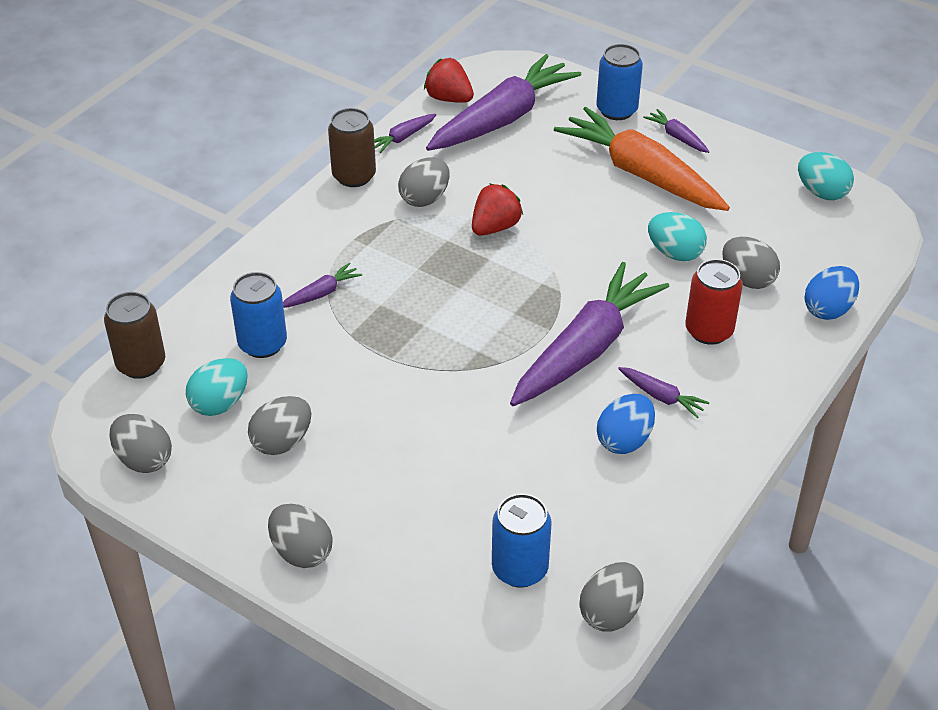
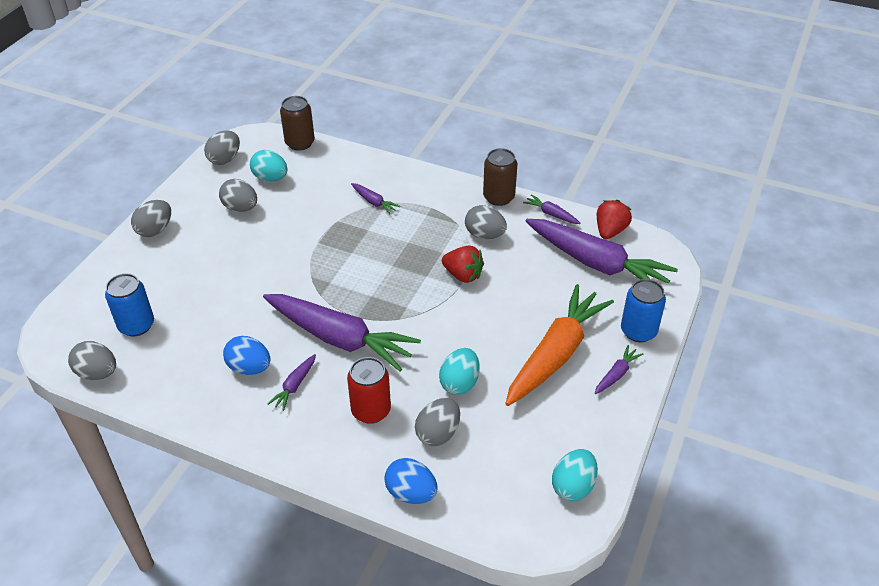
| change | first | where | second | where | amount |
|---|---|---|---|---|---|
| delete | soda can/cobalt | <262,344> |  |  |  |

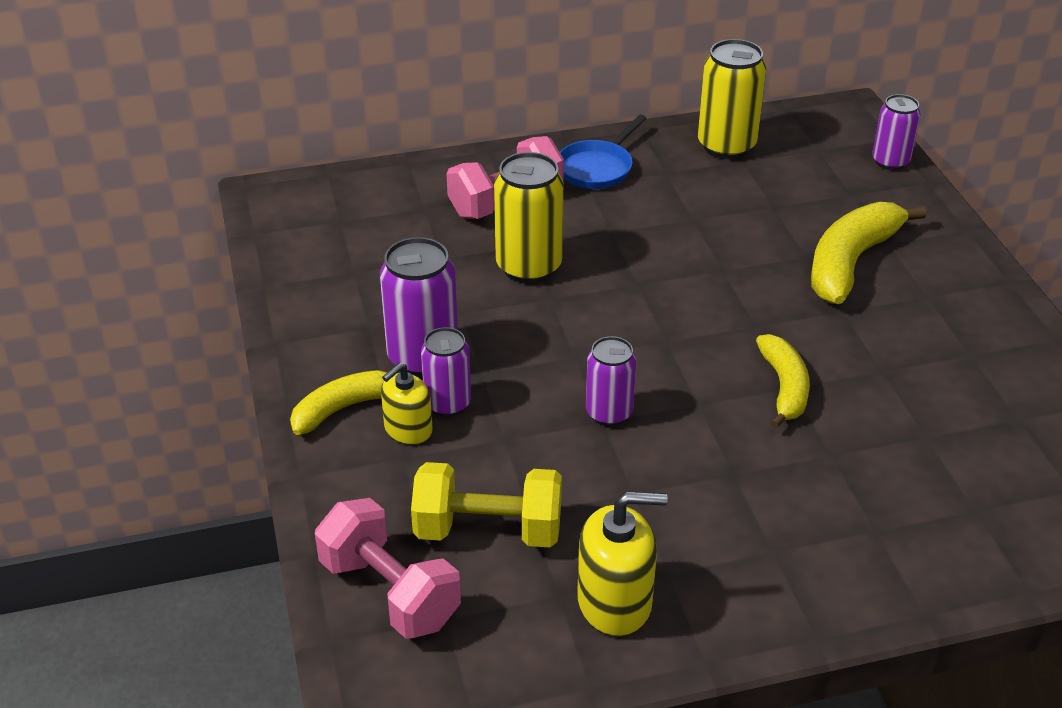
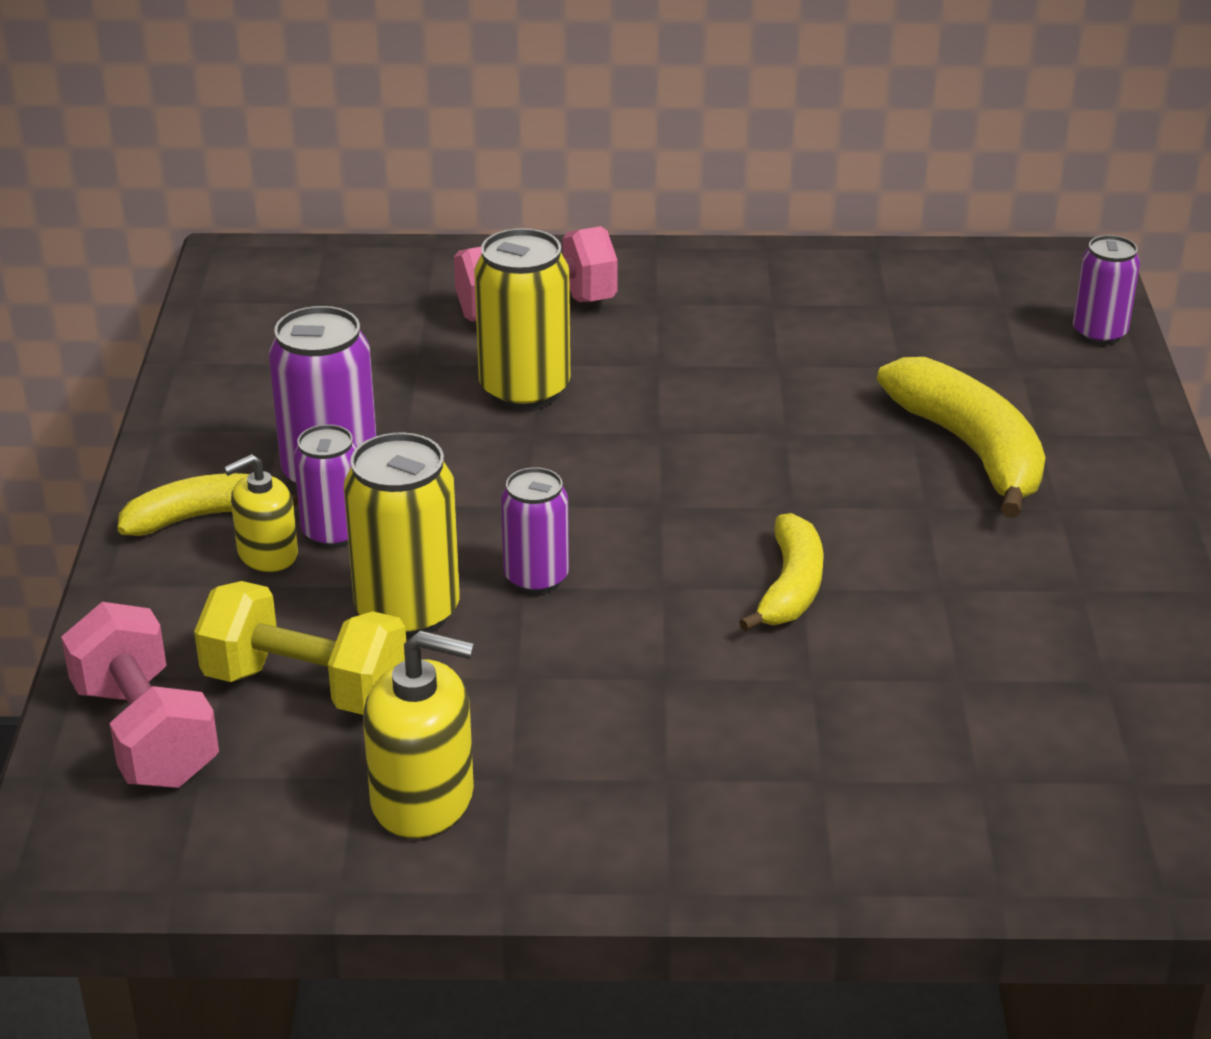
| change | first | where | second | where | amount |
|---|---|---|---|---|---|
| move | soda can/yellow | <726,146> |  | <407,612> |  |
| delete | pan/cobalt | <597,168> |  |  |  |
| rotate | banana/yellow | <851,262> |  | <971,450> | 105 degrees clockwise |

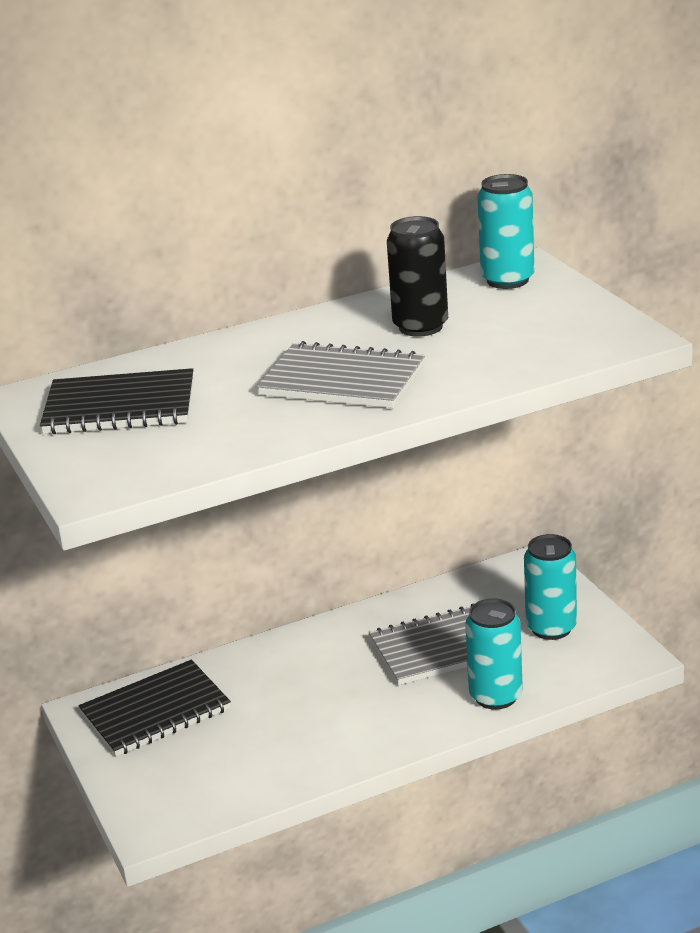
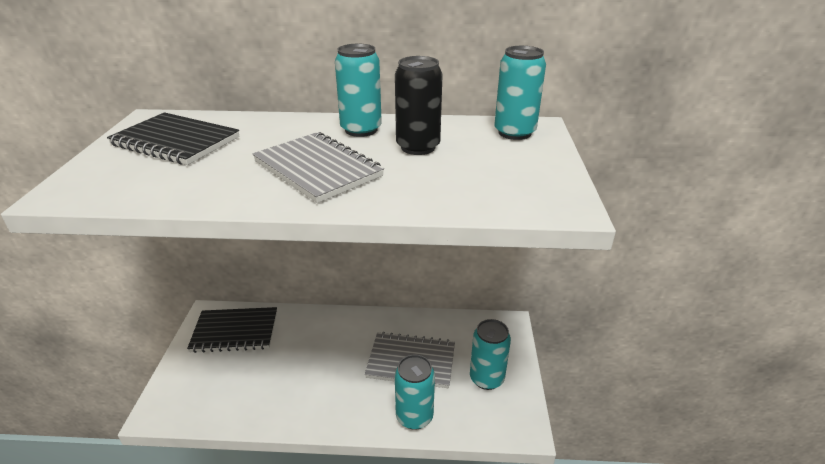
| change | first | where | second | where | amount |
|---|---|---|---|---|---|
| insert |  |  | soda can/turquoise | <361,130> |  |

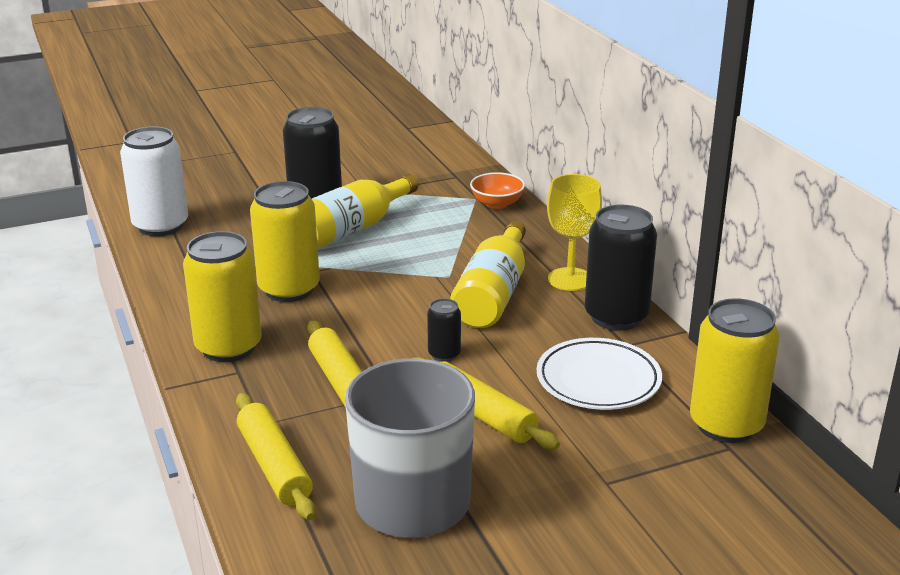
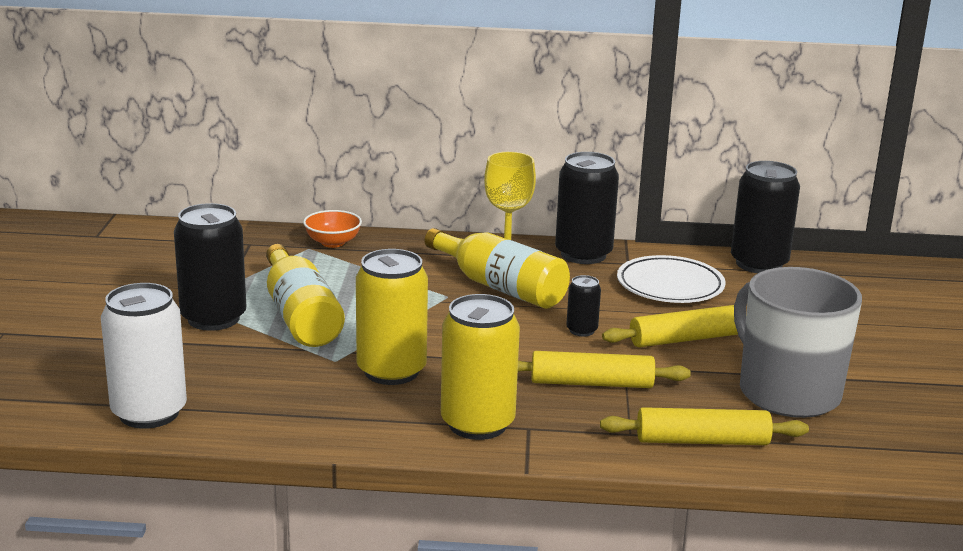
| change | first | where | second | where | amount |
|---|---|---|---|---|---|
| recolor | soda can/yellow | <726,425> | soda can/ebony | <759,264> |  |

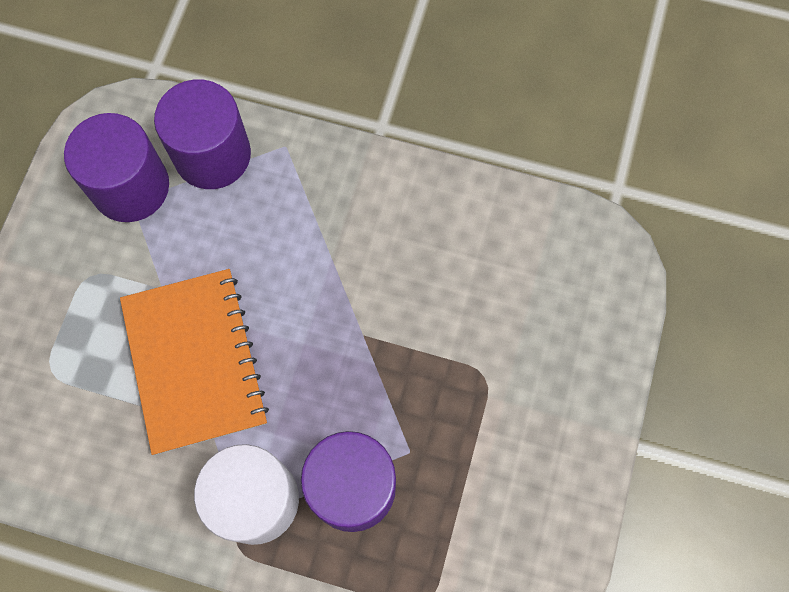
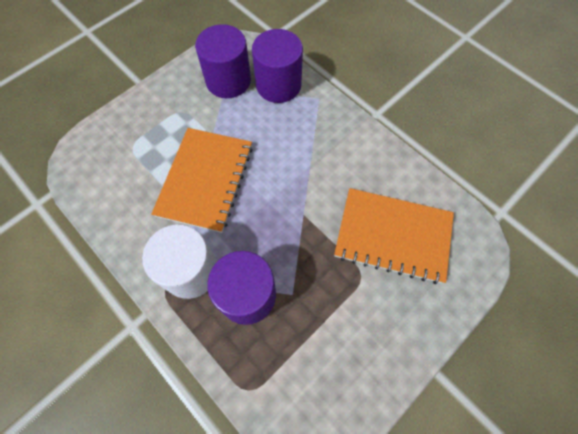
| change | first | where | second | where | amount |
|---|---|---|---|---|---|
| insert |  |  | notebook/orange-coloured | <393,236> |  |

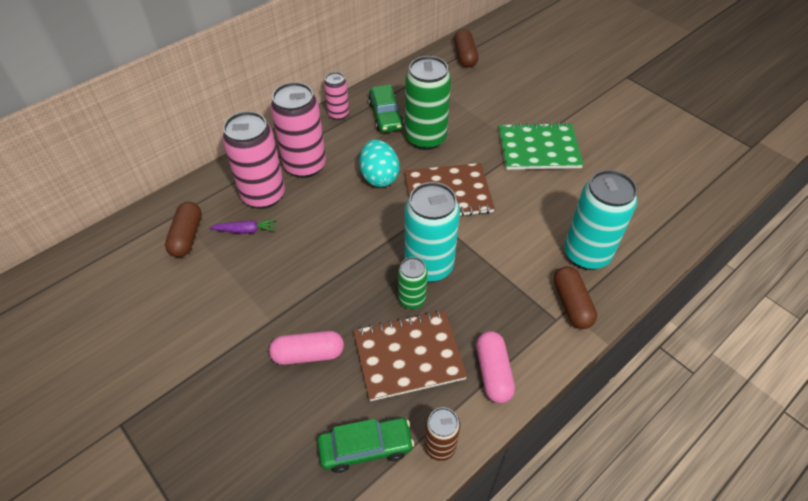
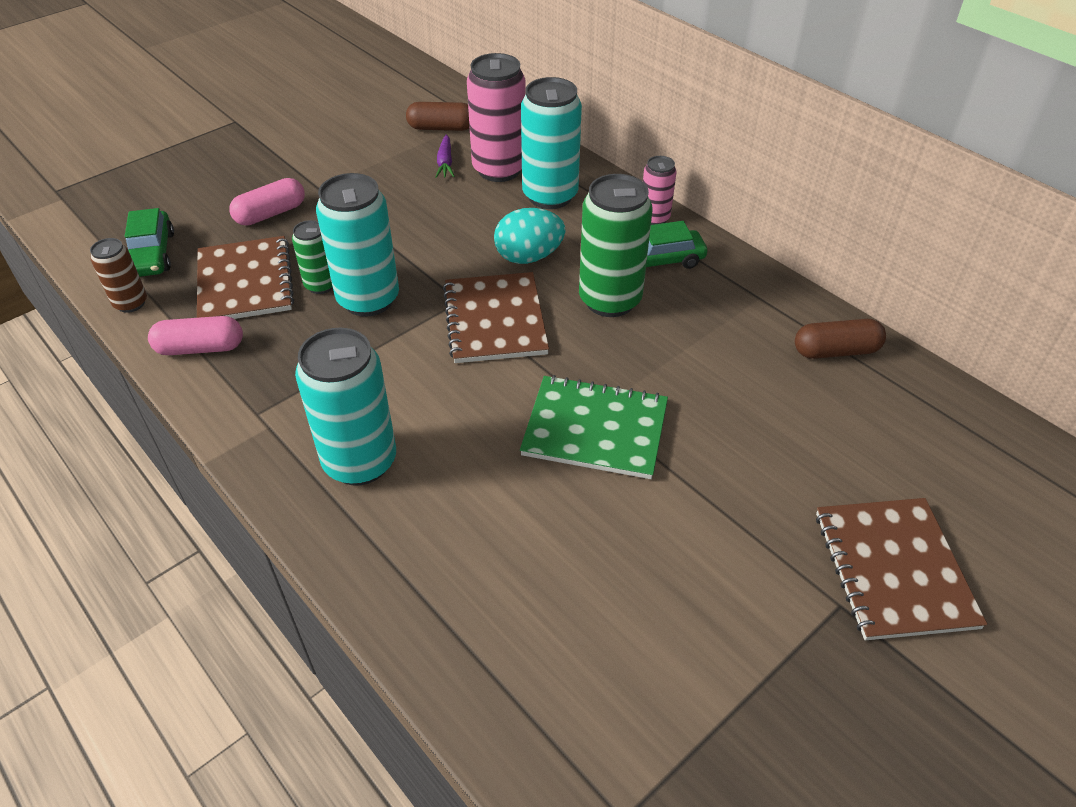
| change | first | where | second | where | amount |
|---|---|---|---|---|---|
| recolor | soda can/pink | <305,165> | soda can/turquoise | <550,196> |  |
| rotate | notebook/emerald | <538,148> |  | <595,429> | 75 degrees counterclockwise |
| delete | pill shape/russet | <571,304> |  |  |  |
| rotate | pill shape/pink | <308,354> |  | <270,214> | 60 degrees clockwise |
| insert |  |  | notebook/russet | <894,569> |  |

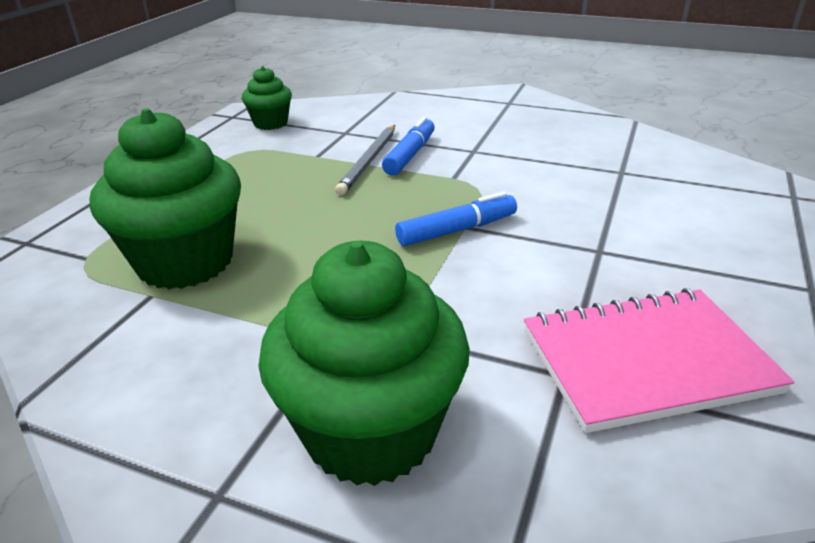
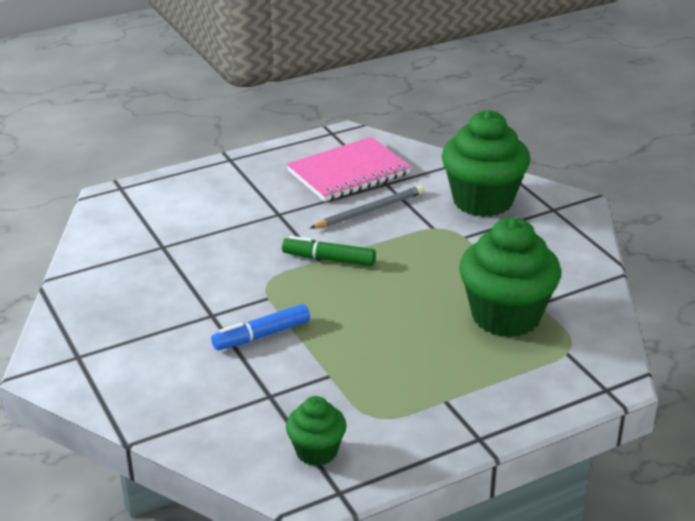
| change | first | where | second | where | amount |
|---|---|---|---|---|---|
| move | wooden pencil/ash-grey | <369,161> |  | <369,210> |  |
| recolor | felt pen/cobalt | <456,230> | felt pen/emerald | <329,259> |  |
| rotate | notebook/pink | <646,361> |  | <348,172> | 60 degrees counterclockwise |

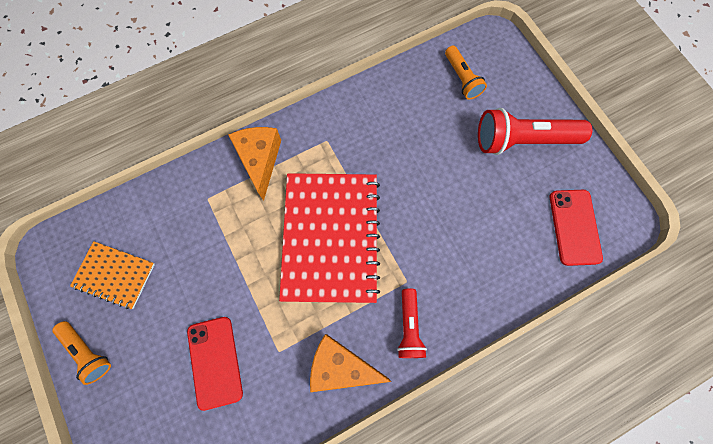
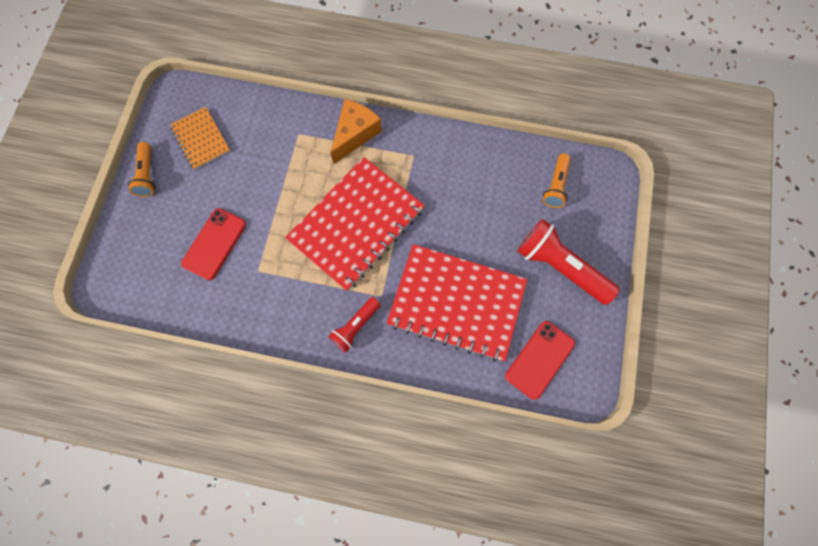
| change | first | where | second | where | amount |
|---|---|---|---|---|---|
| delete | piece of cheese/orange-coloured | <341,366> |  |  |  |
| insert |  |  | notebook/red | <456,303> |  |

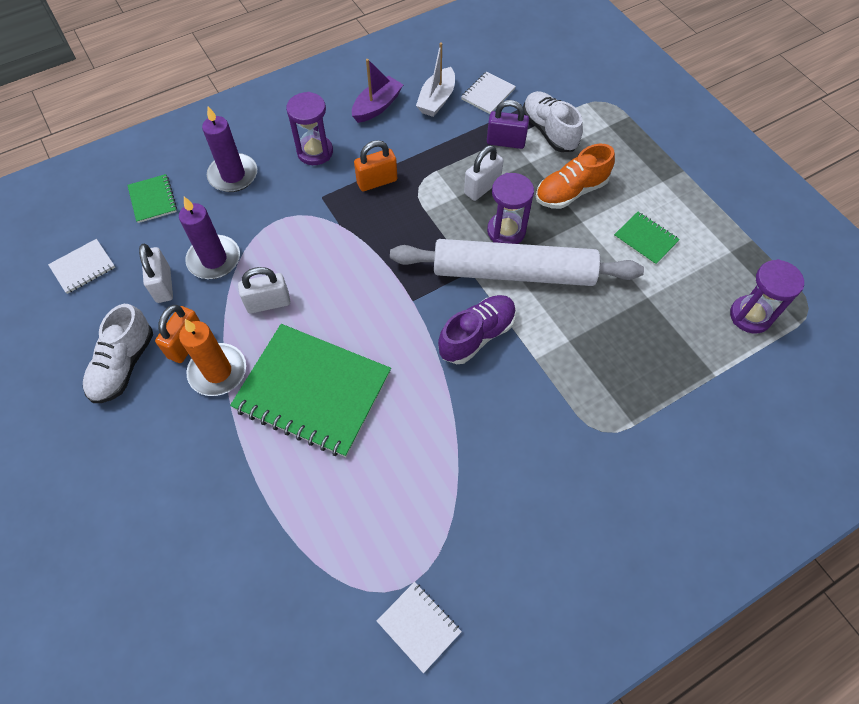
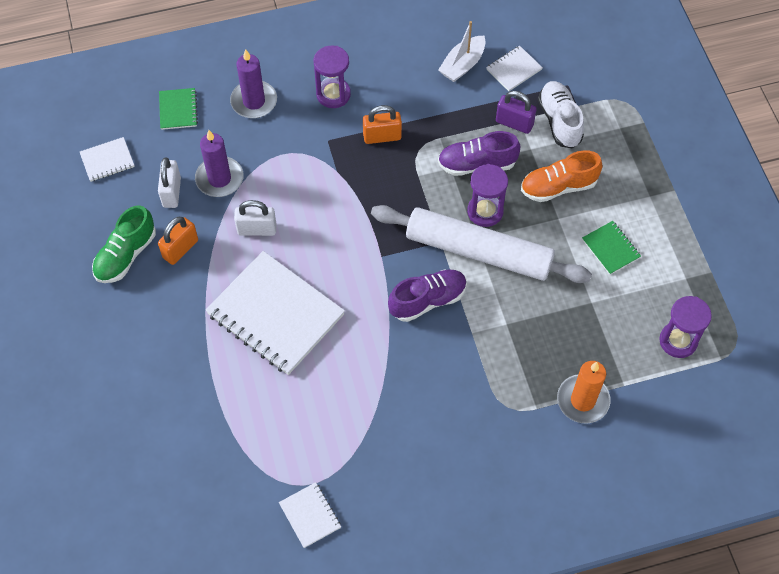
| change | first | where | second | where | amount |
|---|---|---|---|---|---|
| delete | boat/violet | <377,106> |  |  |  |
| replace | lock/white | <482,187> | lace-up shoe/violet | <477,164> |  |
| recolor | lace-up shoe/white | <123,365> | lace-up shoe/emerald | <126,255> |  |
| move | candle/orange-coloured | <218,371> |  | <583,400> |  |
| recolor | notebook/emerald | <313,391> | notebook/white | <275,315> |  |

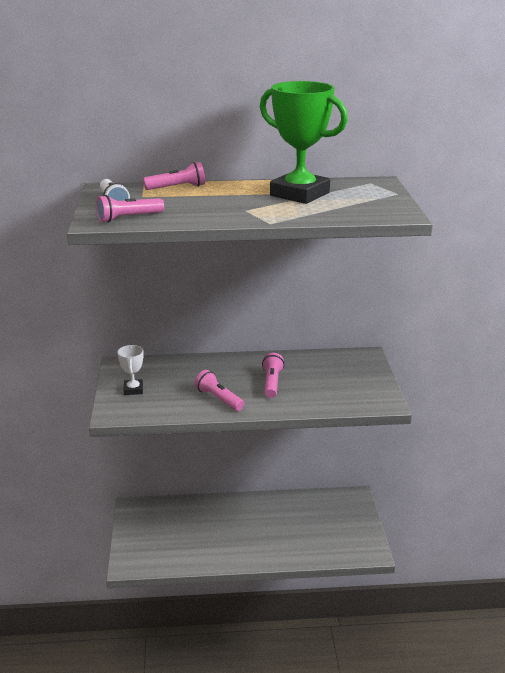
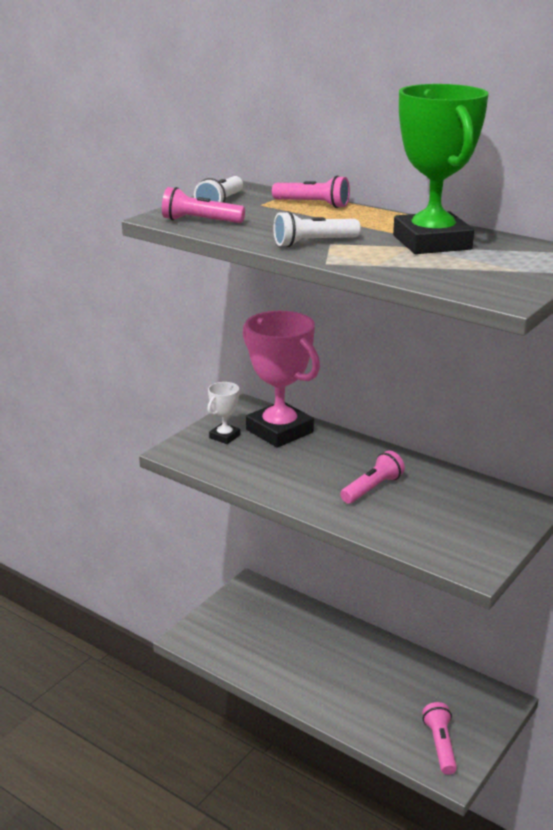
| change | first | where | second | where | amount |
|---|---|---|---|---|---|
| move | flashlight/pink | <219,399> |  | <440,745> |  |
| insert |  |  | flashlight/white | <314,243> |  |
| insert |  |  | award cup/pink | <279,431> |  |

